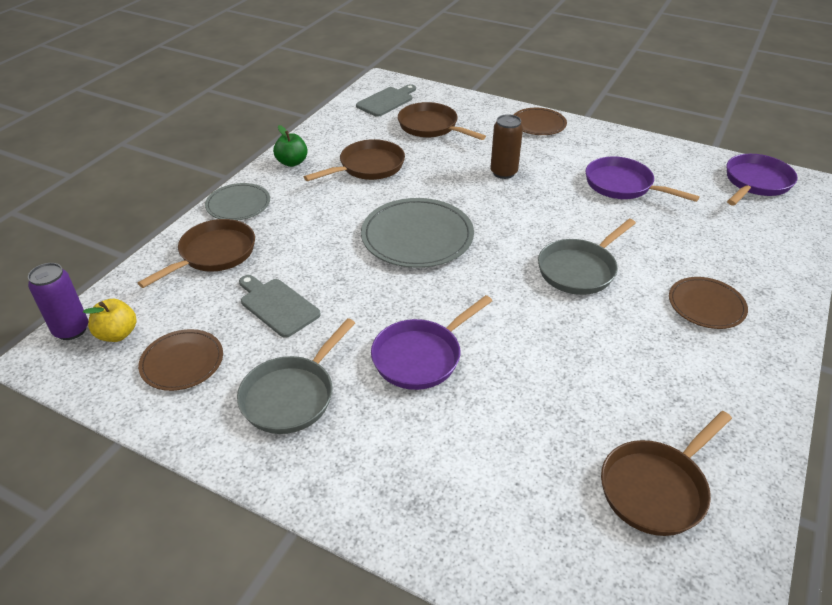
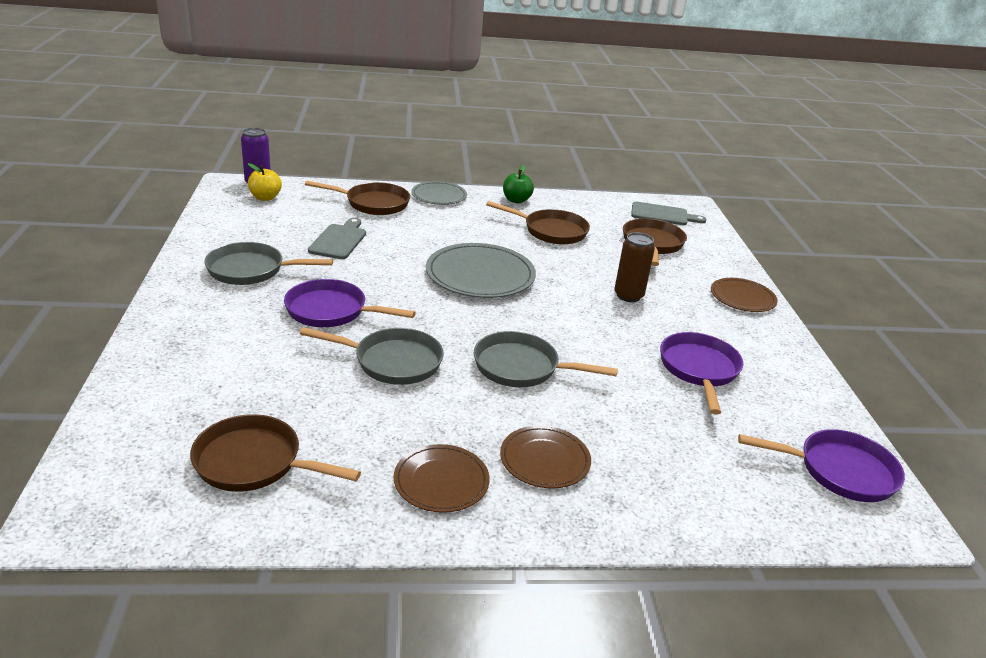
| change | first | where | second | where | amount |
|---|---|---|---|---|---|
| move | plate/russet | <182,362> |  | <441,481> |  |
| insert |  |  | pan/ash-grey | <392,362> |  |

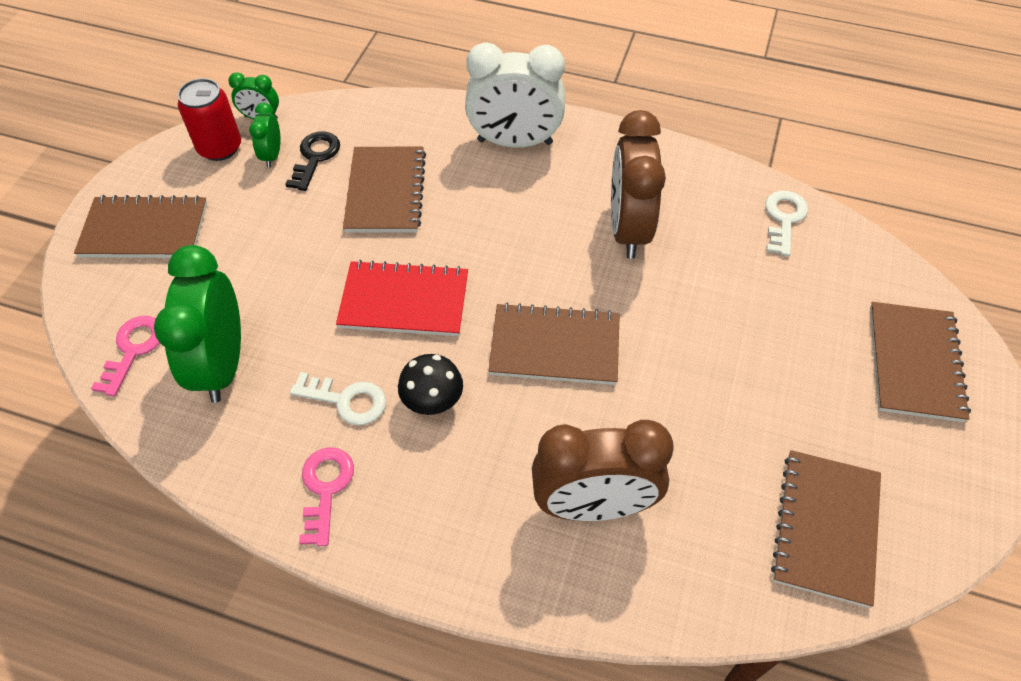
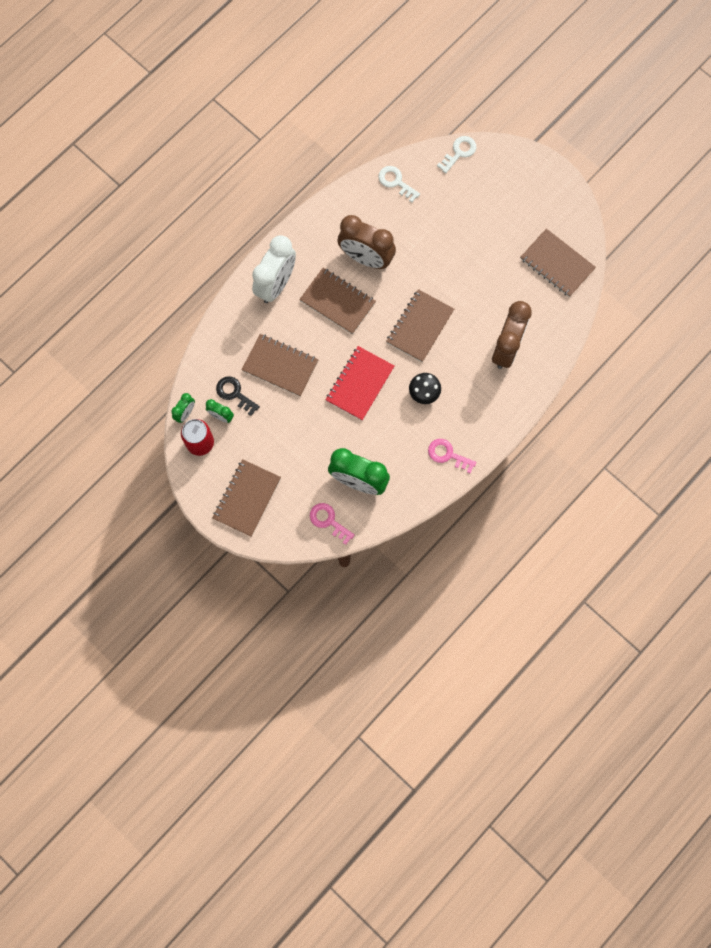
| change | first | where | second | where | amount |
|---|---|---|---|---|---|
| move | notebook/russet | <914,363> |  | <337,302> |  |
| move | latchkey/white | <346,400> |  | <459,152> |  |

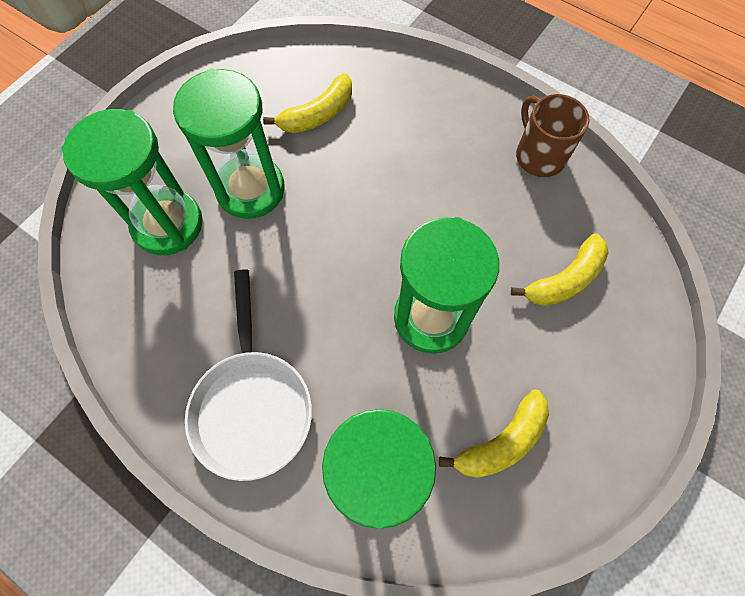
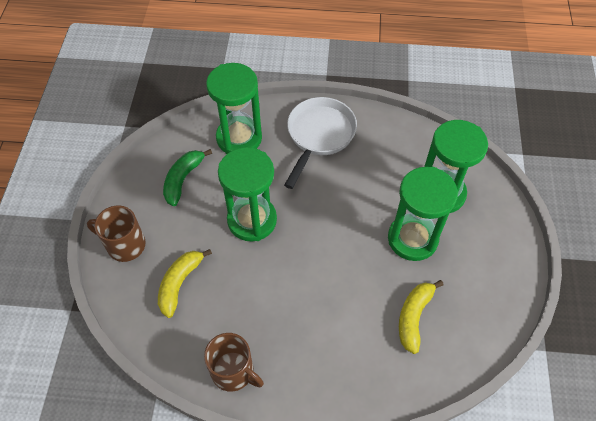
| change | first | where | second | where | amount |
|---|---|---|---|---|---|
| rotate | pan/white | <252,405> |  | <319,135> | 60 degrees clockwise |
| recolor | banana/yellow | <501,441> | banana/emerald | <183,179> |  |
| insert |  |  | tea mug/russet | <125,245> |  |

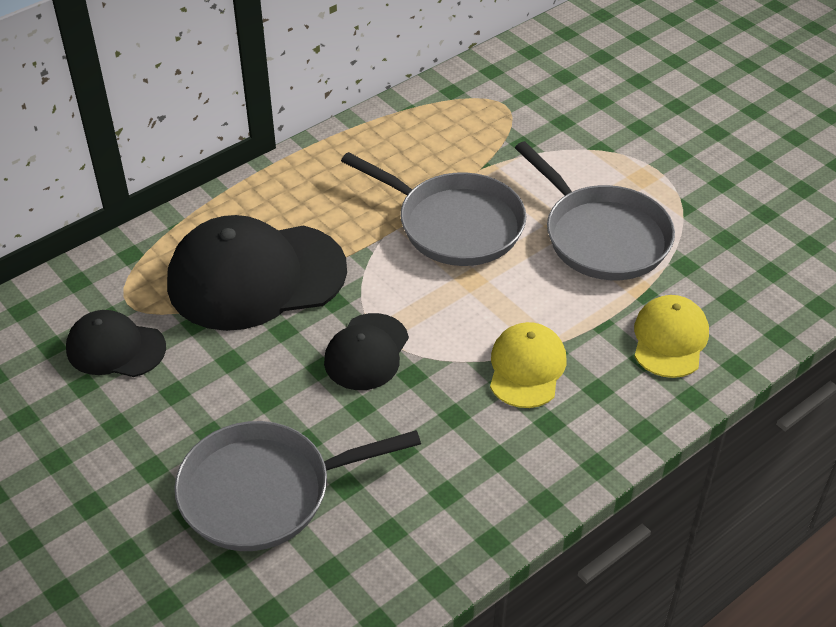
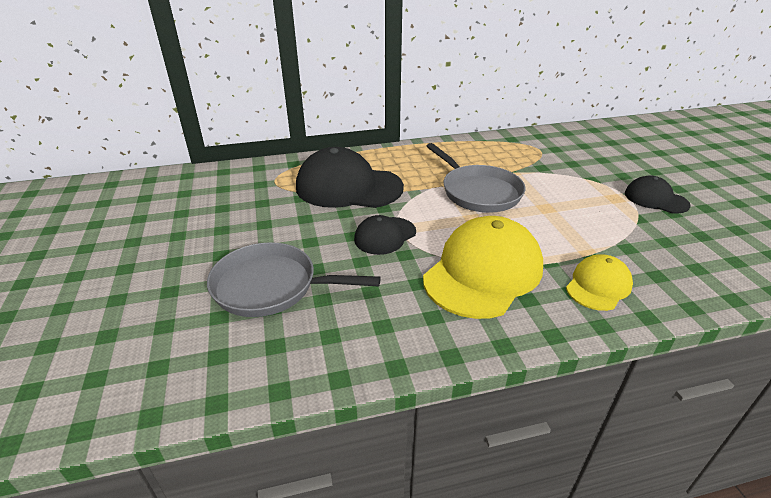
| change | first | where | second | where | amount |
|---|---|---|---|---|---|
| delete | pan/ash-grey | <602,236> |  |  |  |
| move | peaked cap/ebony | <115,348> |  | <655,199> |  |
| resize | peaked cap/yellow | <526,368> |  | <483,272> | x1.88 |

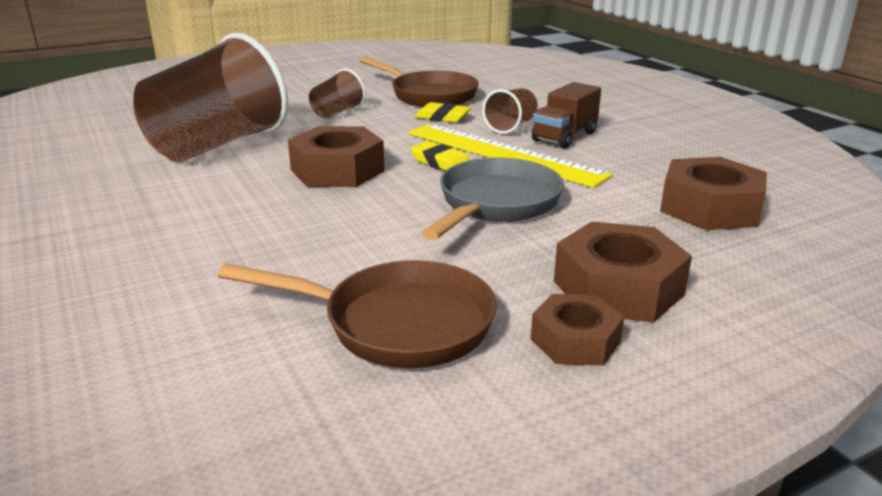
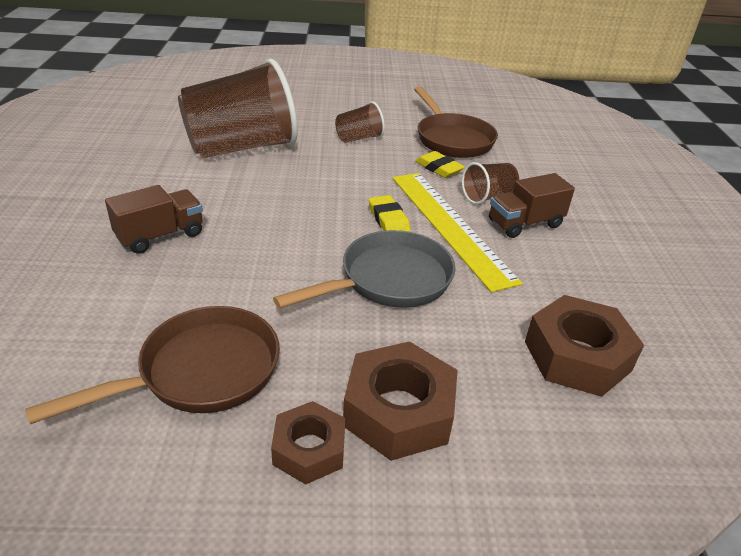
| change | first | where | second | where | amount |
|---|---|---|---|---|---|
| delete | nut/russet | <337,170> |  |  |  |
| rotate | pan/russet | <397,324> |  | <200,372> | 75 degrees counterclockwise |
| insert |  |  | truck/russet | <160,236> |  |

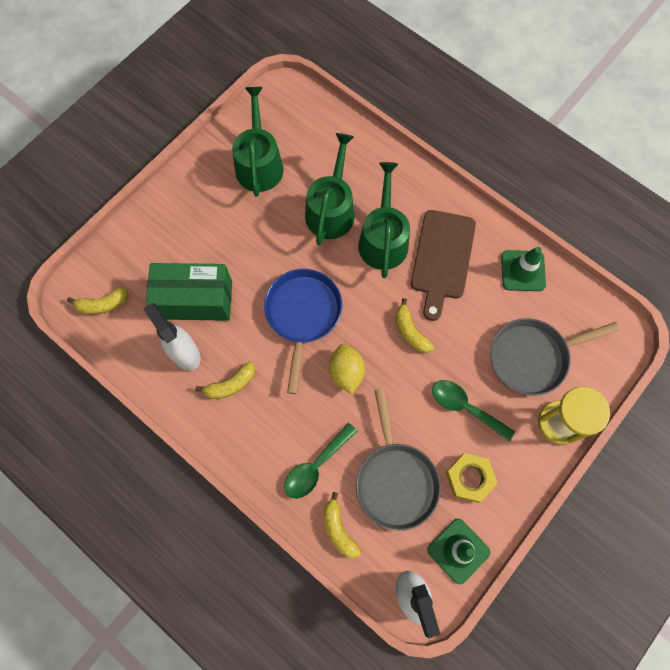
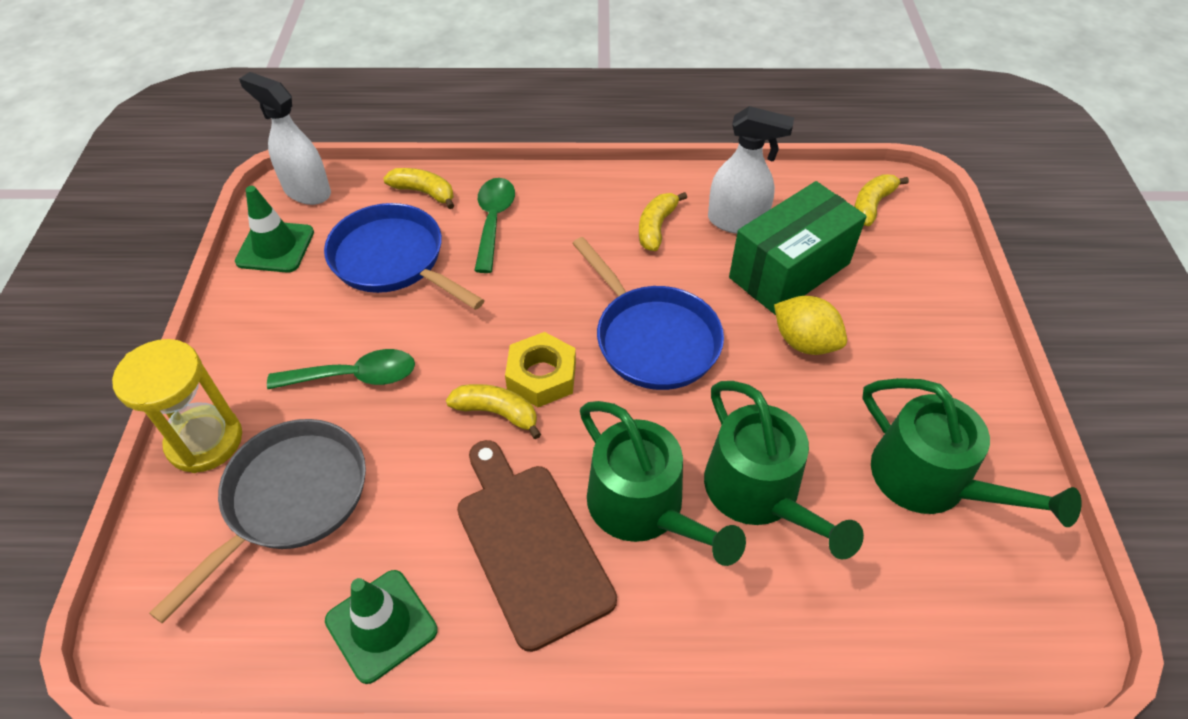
| change | first | where | second | where | amount |
|---|---|---|---|---|---|
| move | citrus fruit/yellow | <346,372> |  | <804,342> |  |
| recolor | pan/ash-grey | <395,480> | pan/cobalt | <393,260> |  |
| move | nut/yellow | <469,478> |  | <541,376> |  |

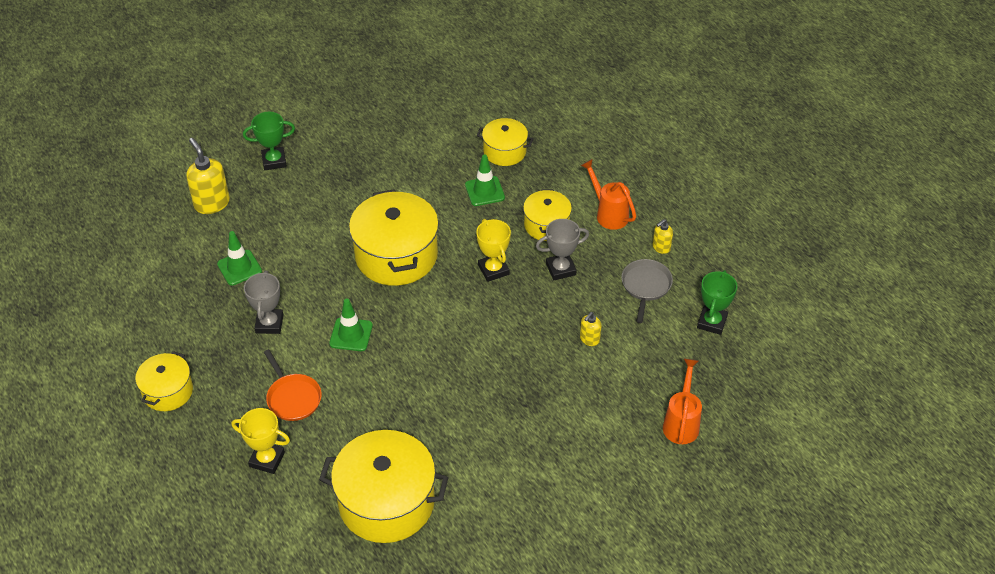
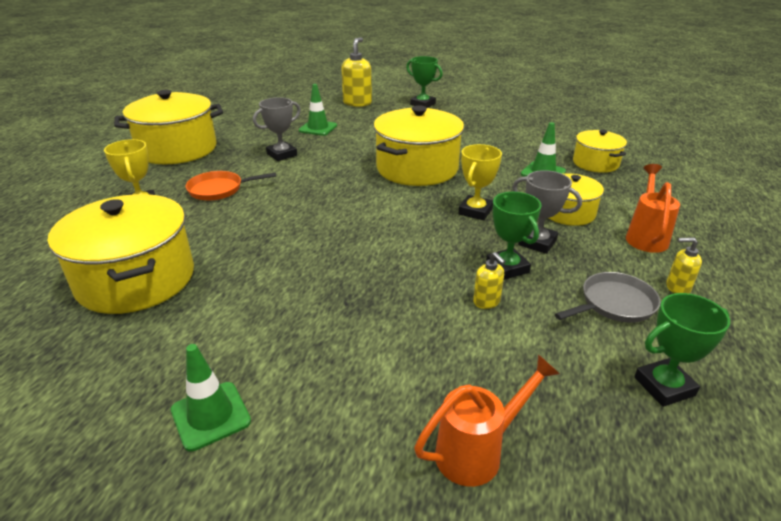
| change | first | where | second | where | amount |
|---|---|---|---|---|---|
| move | traffic cone/emerald | <351,334> |  | <210,416> |  |
| rotate | soap dispenser/yellow | <589,339> |  | <486,302> | 120 degrees counterclockwise |
| rotate | pan/orange-coloured | <293,398> |  | <219,189> | 60 degrees clockwise |
| resize | cooking pot/yellow | <168,391> |  | <177,149> | x1.79 |
| insert |  |  | award cup/emerald | <507,268> |  |

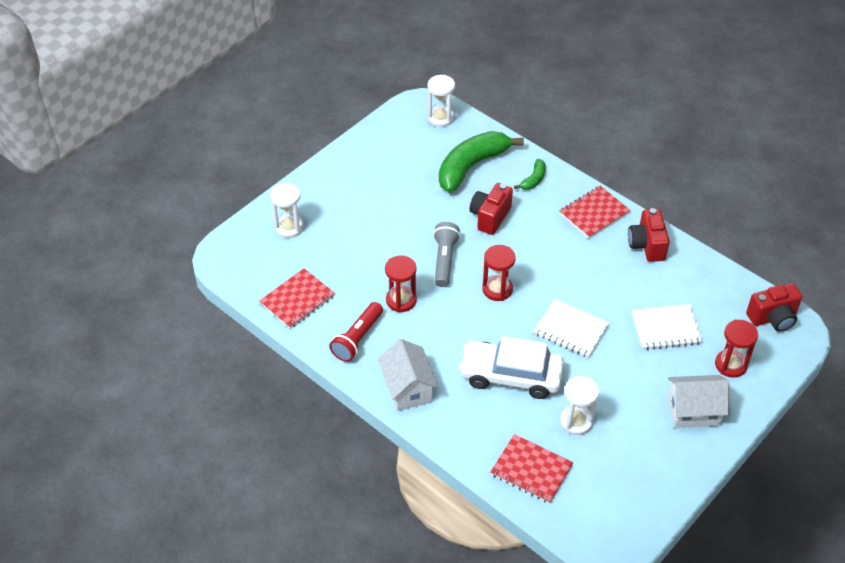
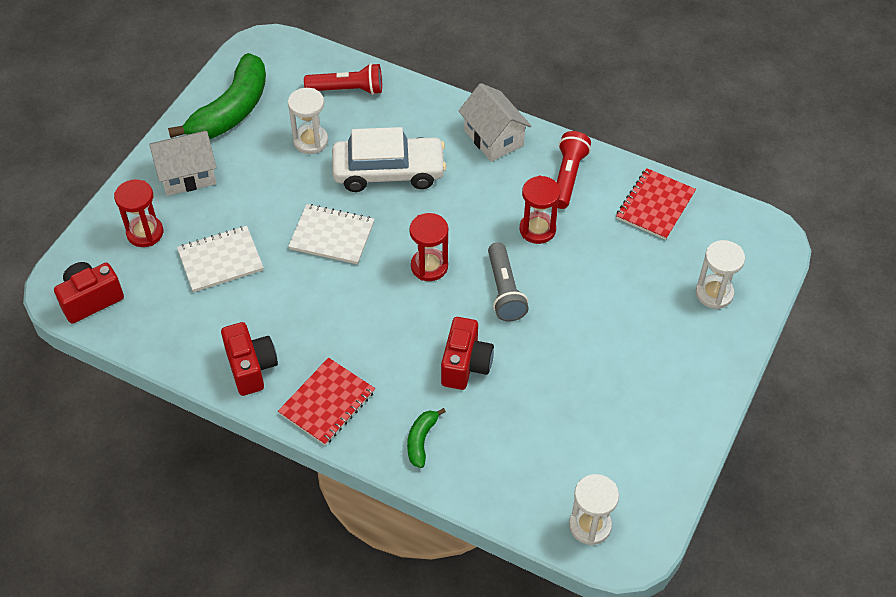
| change | first | where | second | where | amount |
|---|---|---|---|---|---|
| move | banana/emerald | <471,166> |  | <232,110> |  |
| replace | notebook/red | <531,470> | flashlight/red | <347,90> |  |

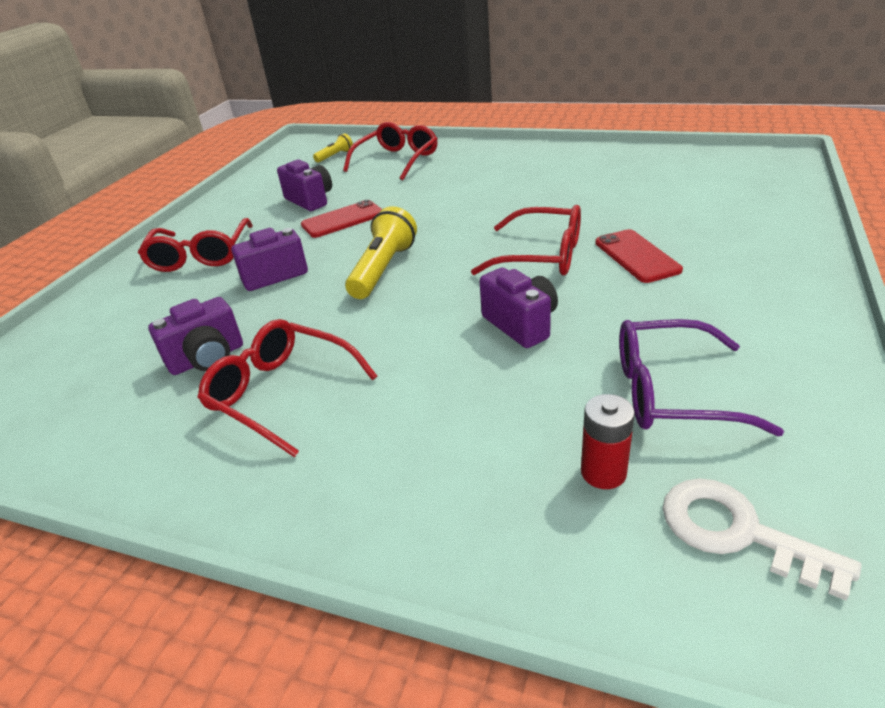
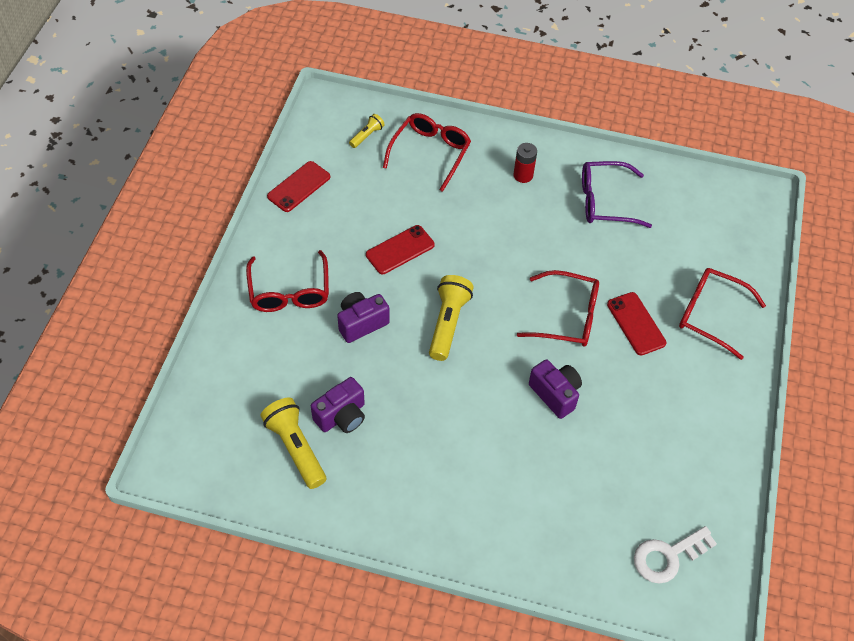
| change | first | where | second | where | amount |
|---|---|---|---|---|---|
| delete | camera/violet | <310,200> |  |  |  |
| move | eyeglasses/red | <281,393> |  | <710,314> |  |
| move | eyeglasses/violet | <671,392> |  | <605,201> |  |
| move | power cell/red | <603,472> |  | <523,175> |  |
| rotate | latchkey/white | <737,532> |  | <667,556> | 60 degrees counterclockwise |
| insert |  |  | smartphone/red | <299,187> |  |
| insert |  |  | flashlight/yellow | <295,447> |  |

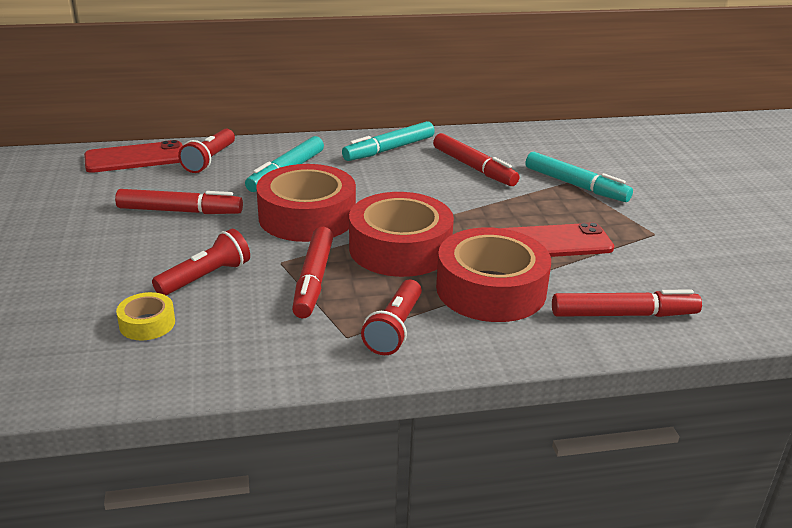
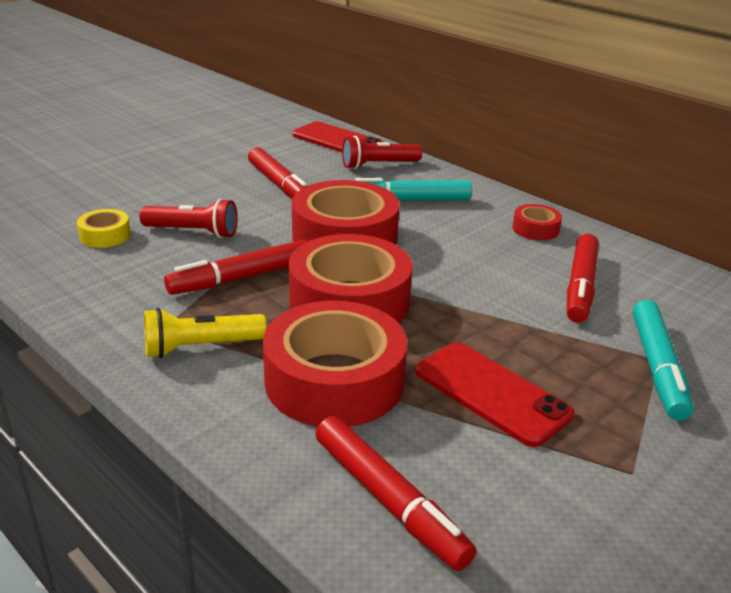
| change | first | where | second | where | amount |
|---|---|---|---|---|---|
| replace | felt pen/turquoise | <389,149> | sticky tape/red | <535,229> |  |
| recolor | flashlight/red | <395,329> | flashlight/yellow | <201,347> |  |

